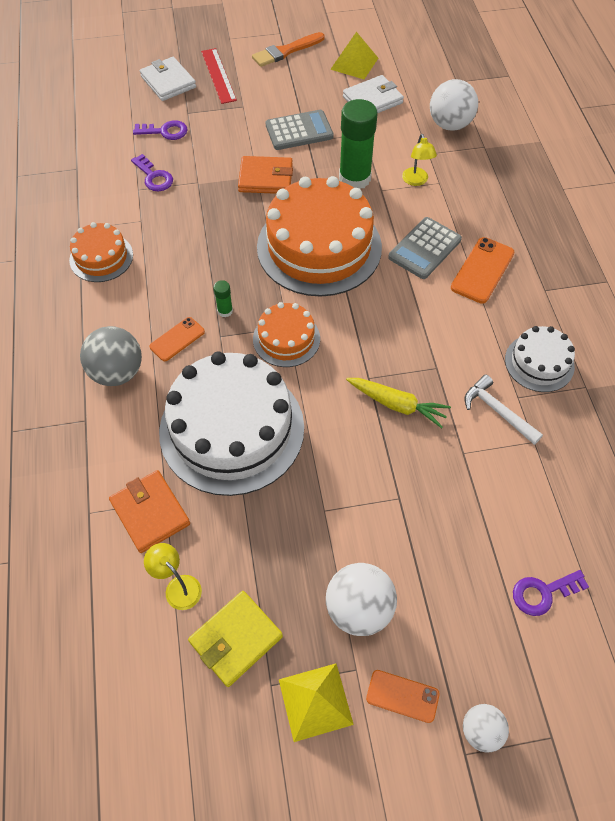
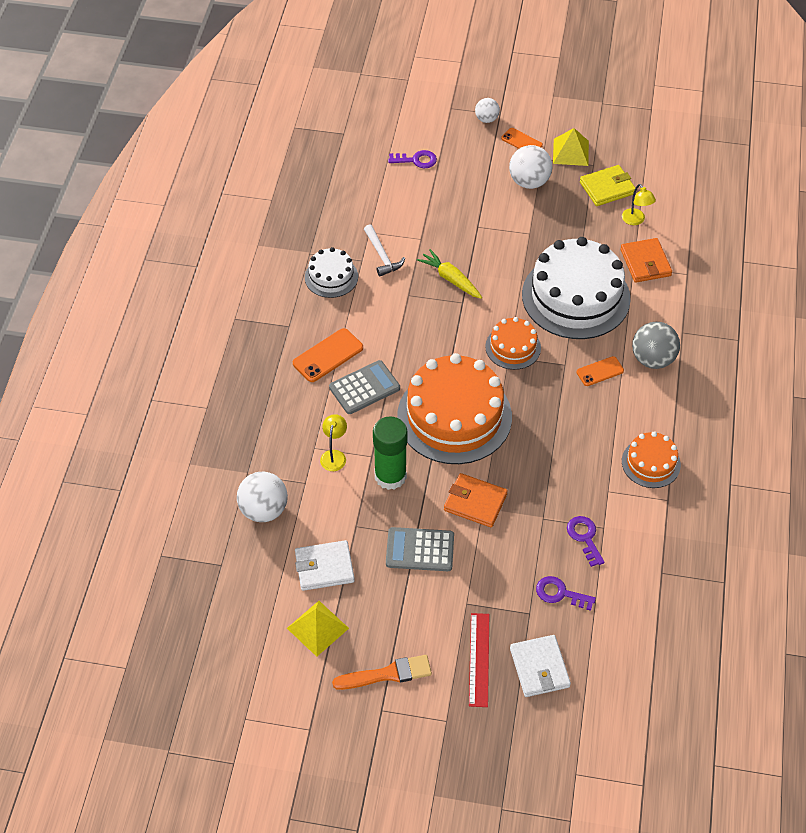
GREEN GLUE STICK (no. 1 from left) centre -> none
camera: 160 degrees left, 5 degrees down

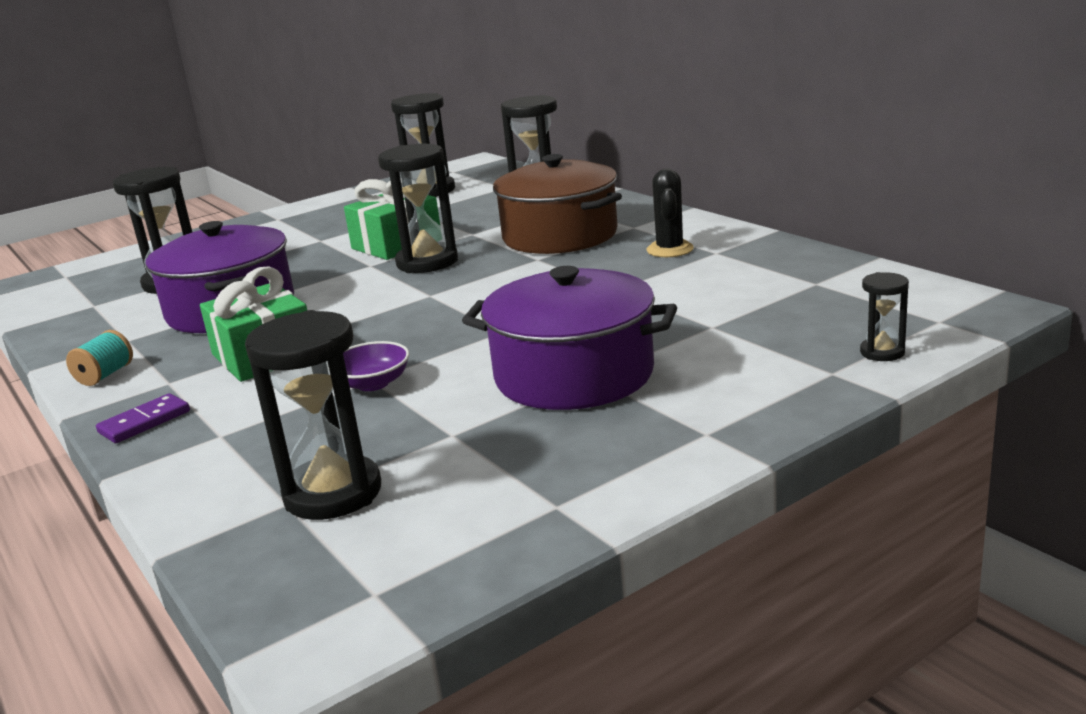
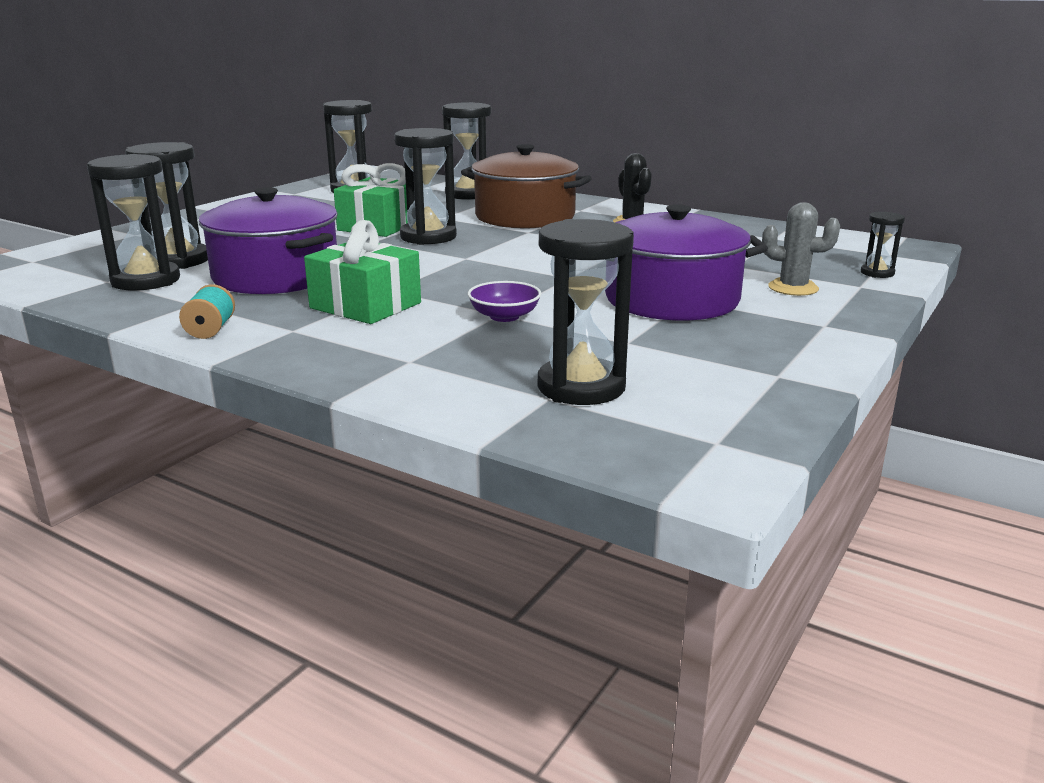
PURPLE DOMINO middle left -> none
none -> BLACK HOURGLASS (no. 1 from left) top left
none -> GREY CACTUS top right
camera: 25 degrees left, 0 degrees up

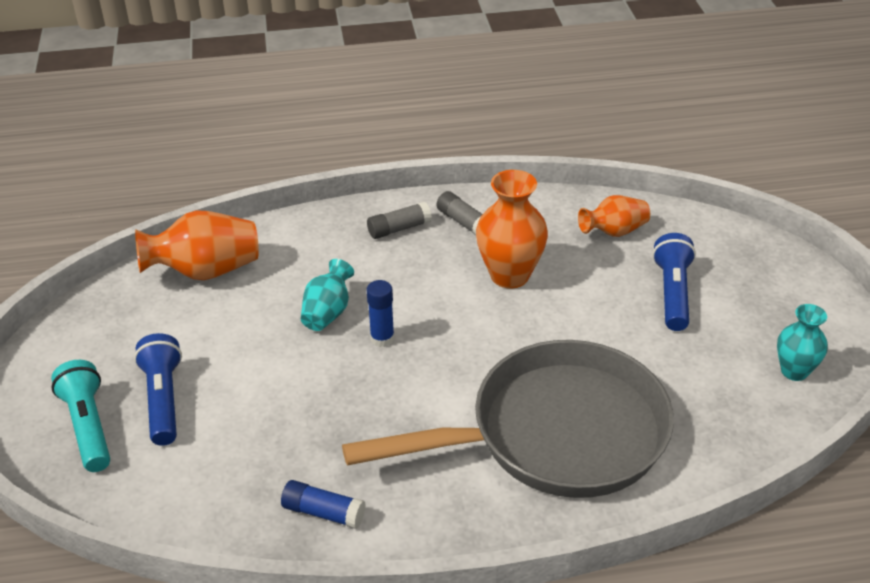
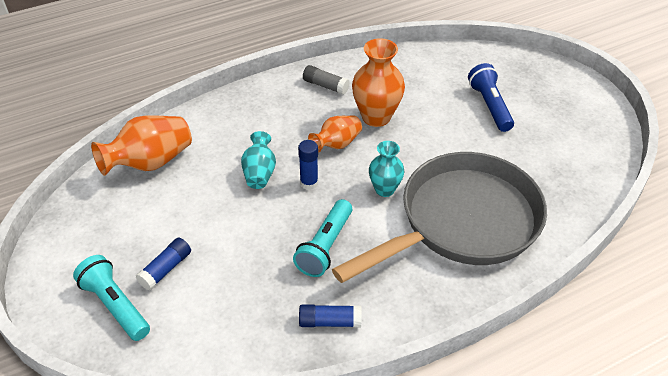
GREY GLUE STICK (no. 1 from left) centre -> none
none -> TURQUOISE FLASHLIGHT (no. 2 from left) centre
ORANGE VASE (no. 3 from left in the first image) middle right -> ORANGE VASE (no. 2 from left) centre, shifted
TURQUOISE VASE (no. 2 from left) middle right -> TURQUOISE VASE (no. 2 from left) centre, shifted
BLUE FLASHLIGHT (no. 1 from left) bottom left -> BLUE GLUE STICK (no. 1 from left) bottom left
camera: 20 degrees left, 5 degrees up

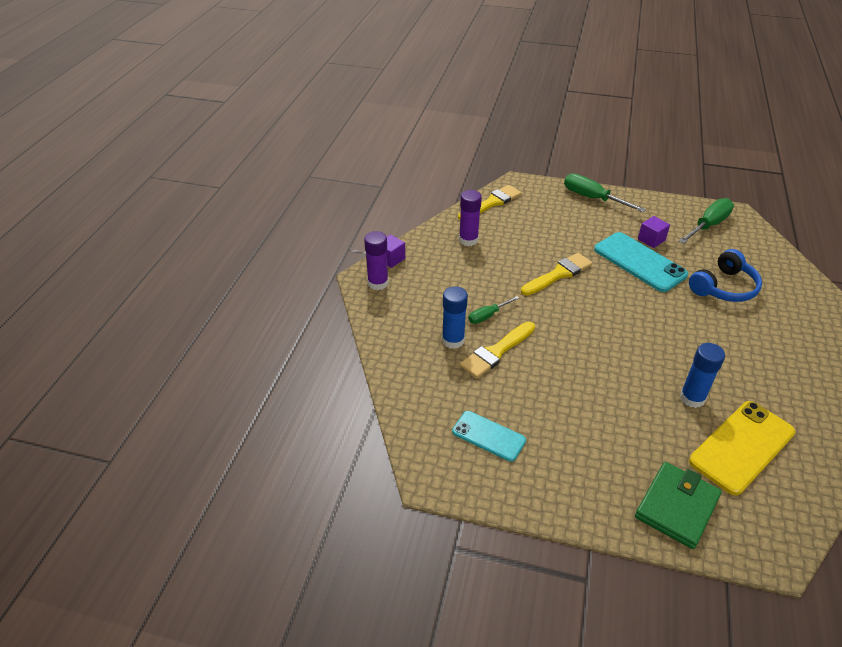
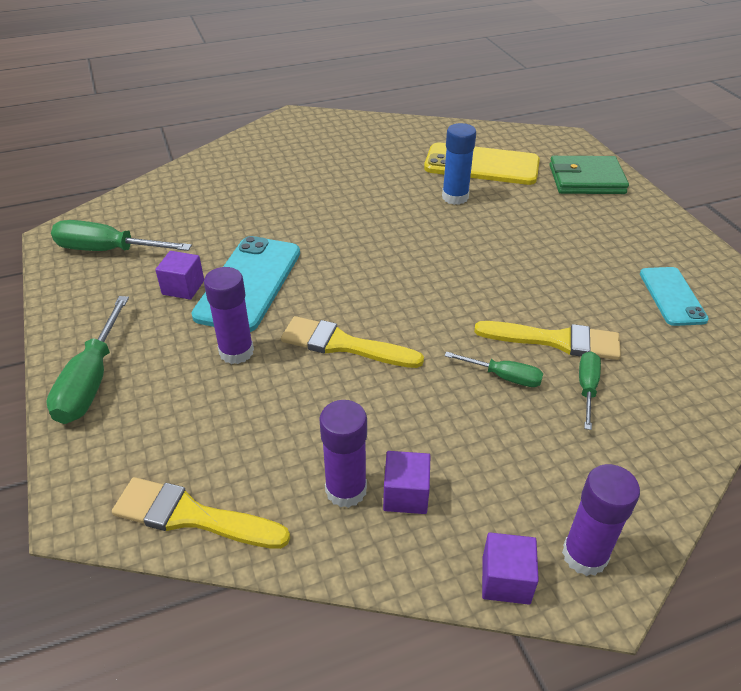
BLUE HEADPHONES middle right -> none
none -> PURPLE GLUE STICK (no. 1 from left) middle left
none -> PURPLE CUBE (no. 2 from left) bottom centre
BLUE GLUE STICK (no. 1 from left) centre -> GREEN SCREWDRIVER (no. 4 from left) middle right
camera: 125 degrees left, 0 degrees up

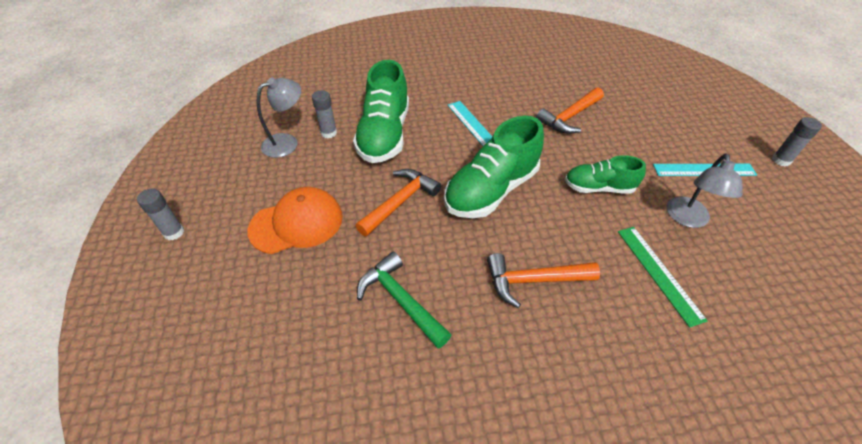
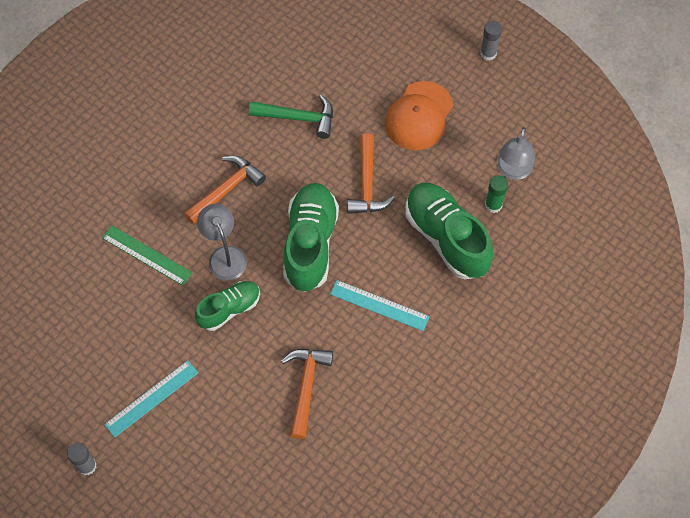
GREY LAMP (no. 2 from left in the first image) middle right -> GREY LAMP (no. 1 from left) middle left, shifted
GREY GLUE STICK (no. 2 from left) top centre -> GREEN GLUE STICK middle right
camera: 140 degrees right, 15 degrees up

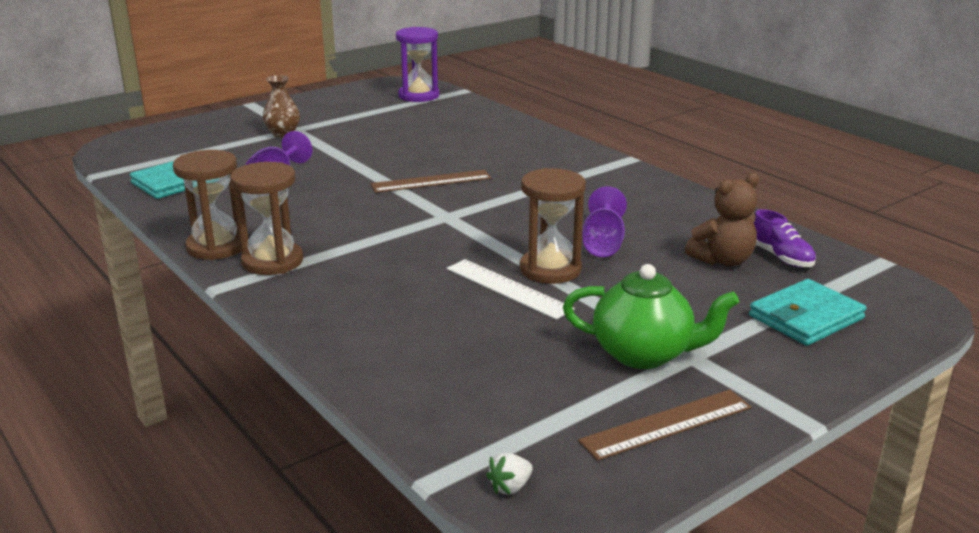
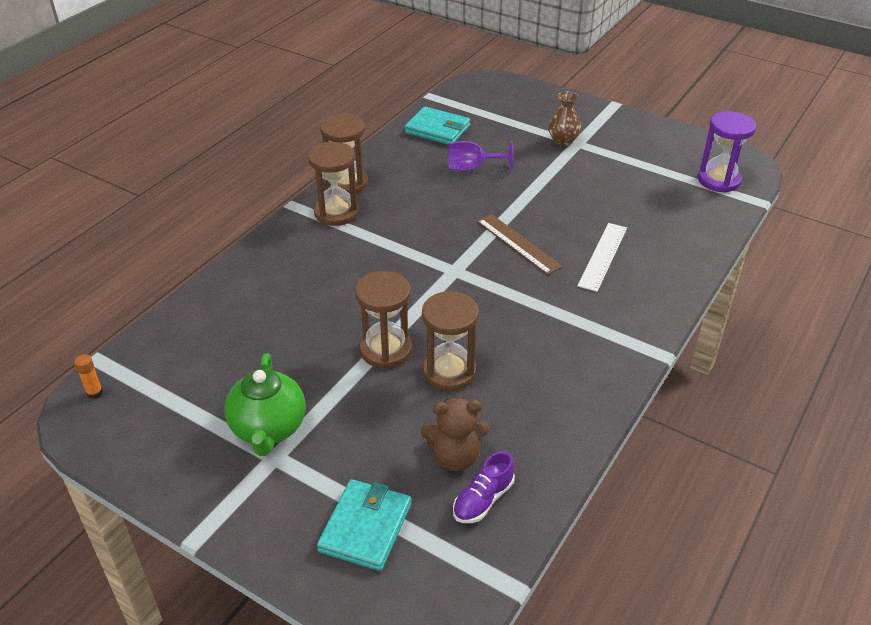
BROWN RULER (no. 2 from left) bottom right -> none
WHITE RULER centre -> WHITE RULER middle right, shifted
WHITE STRAWBERRY bottom centre -> ORANGE GLUE STICK middle left
PURPLE GOBLET (no. 2 from left) centre -> BROWN HOURGLASS (no. 4 from left) centre
BROWN TEDDY BEAR middle right -> BROWN TEDDY BEAR bottom centre, 45 degrees counterclockwise
TURQUOISE WALLET (no. 2 from left in the first image) middle right -> TURQUOISE WALLET (no. 1 from left) bottom centre, 75 degrees clockwise
camera: 70 degrees right, 15 degrees up

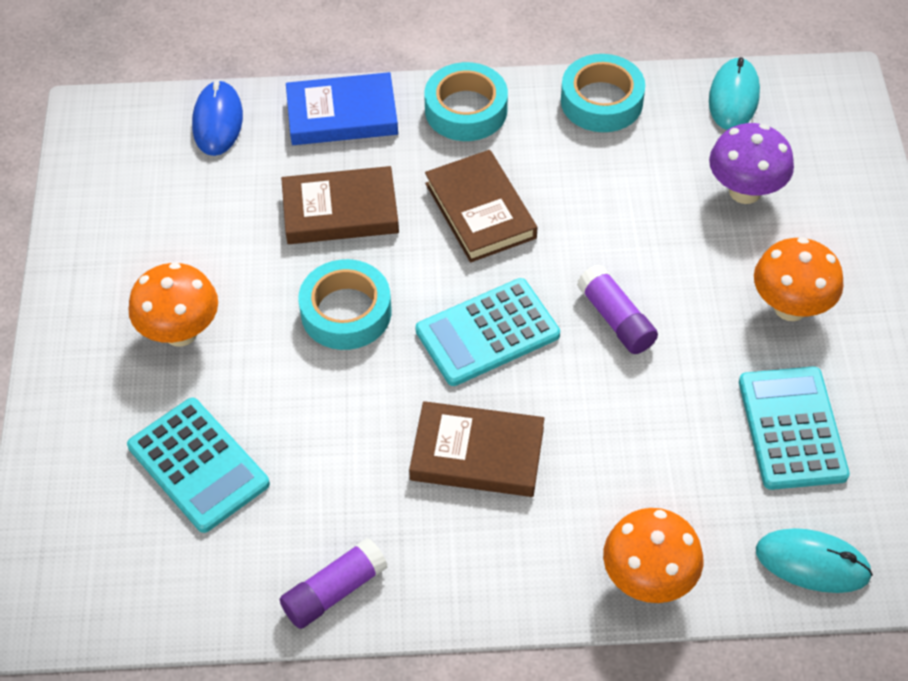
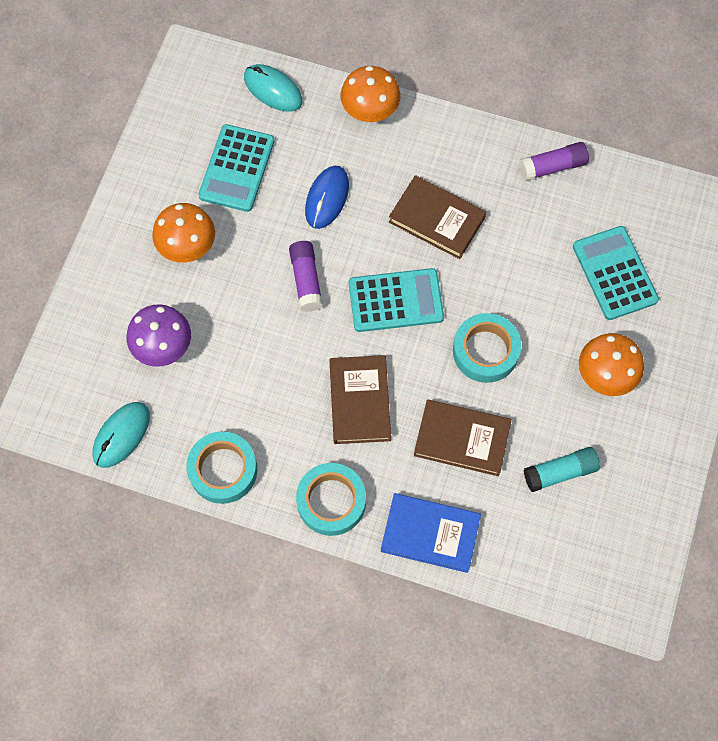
none -> TURQUOISE GLUE STICK middle right
BLUE MOUSE top left -> BLUE MOUSE top centre, shifted
camera: 160 degrees left, 15 degrees up

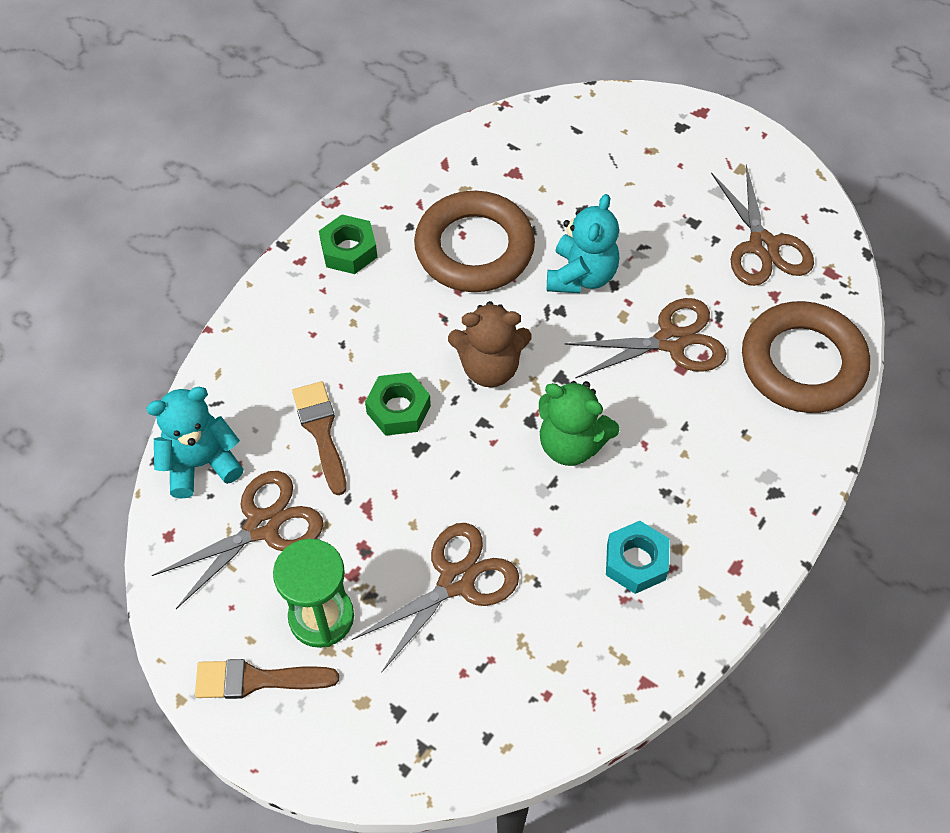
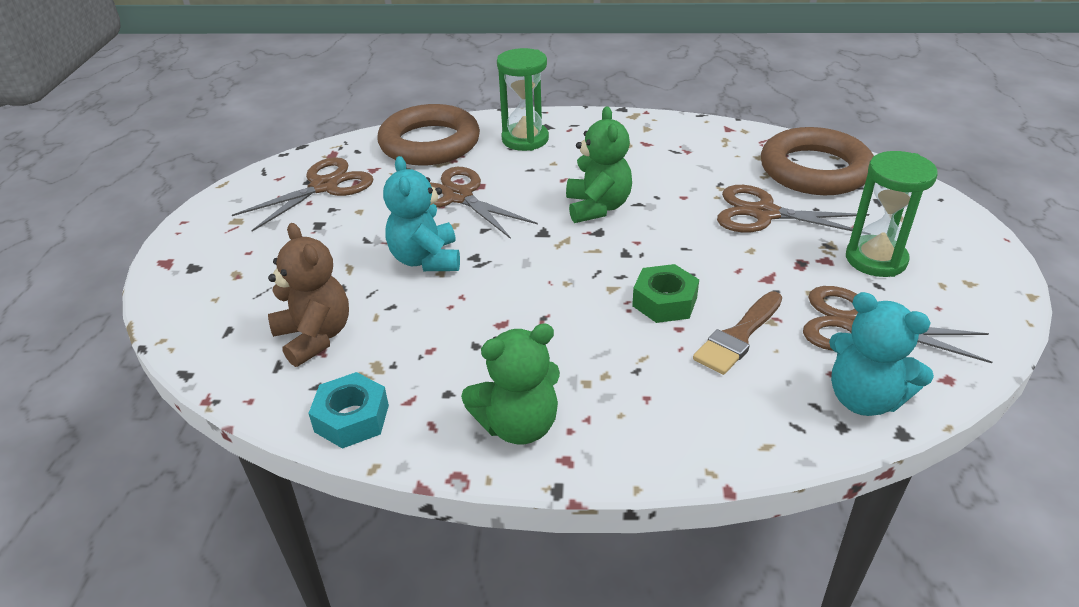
BROWN BRUSH (no. 1 from left) bottom left -> none
none -> GREEN HOURGLASS (no. 1 from left) top centre
BROWN RING (no. 1 from left in the first image) top centre -> BROWN RING (no. 2 from left) top right, shifted
BROWN TEDDY BEAR centre -> BROWN TEDDY BEAR middle left, shifted
TURQUOISE NUT bottom right -> TURQUOISE NUT bottom left, shifted
GREEN NUT (no. 1 from left) top centre -> GREEN TEDDY BEAR (no. 1 from left) centre
TURQUOISE TEDDY BEAR (no. 2 from left in the first image) top centre -> TURQUOISE TEDDY BEAR (no. 1 from left) centre, 90 degrees counterclockwise
camera: 120 degrees left, 20 degrees down

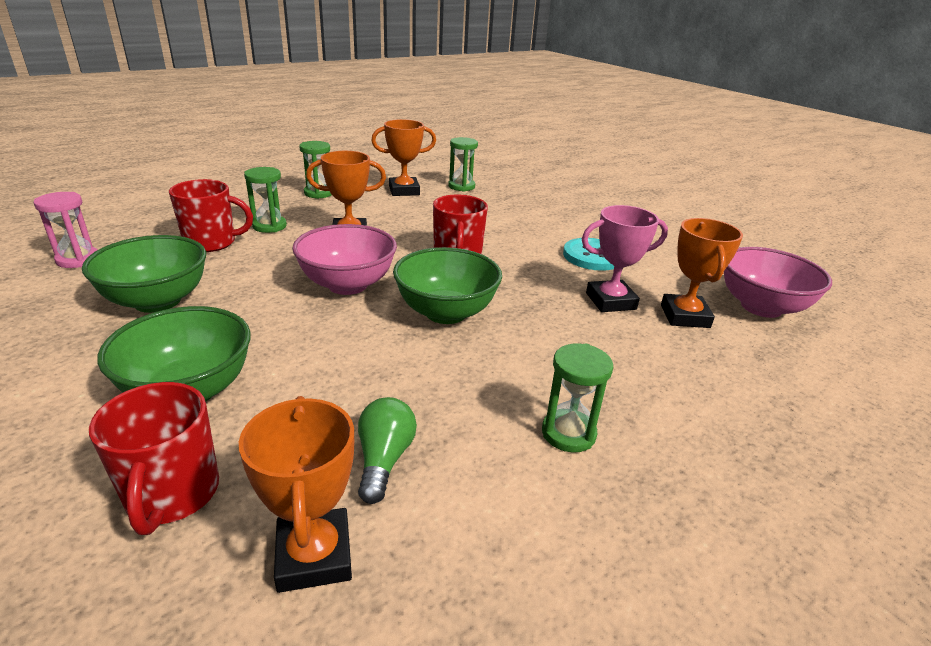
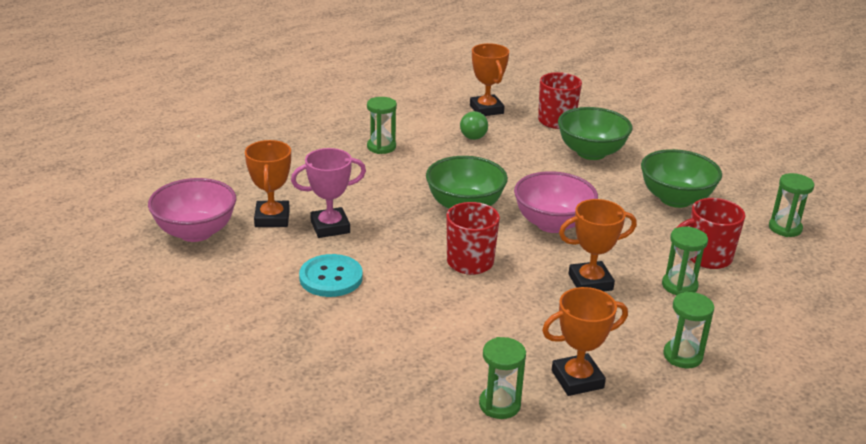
PINK HOURGLASS middle left -> GREEN HOURGLASS (no. 5 from left) middle right
camera: 175 degrees right, 0 degrees up

